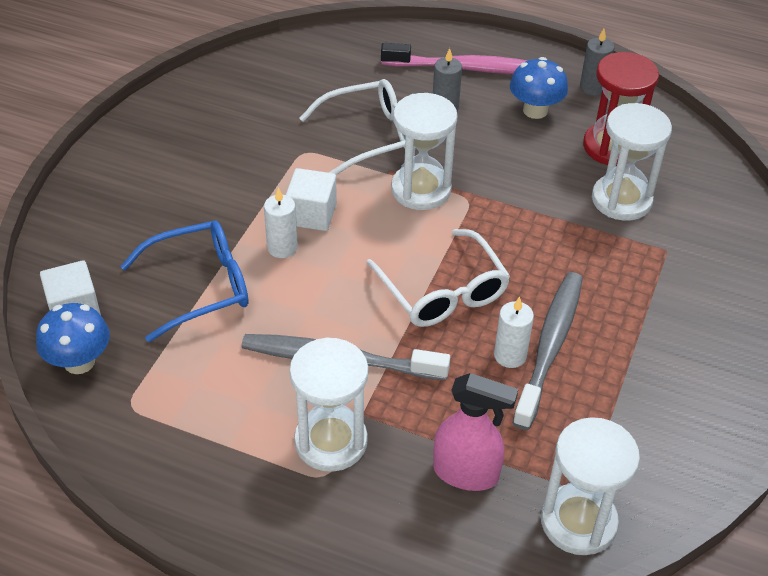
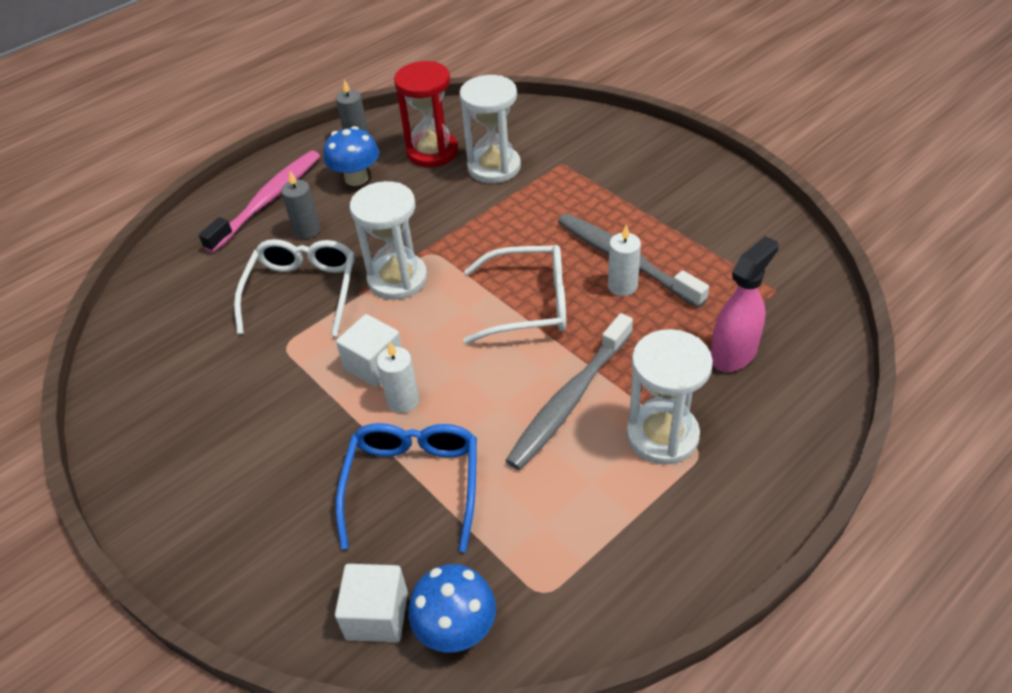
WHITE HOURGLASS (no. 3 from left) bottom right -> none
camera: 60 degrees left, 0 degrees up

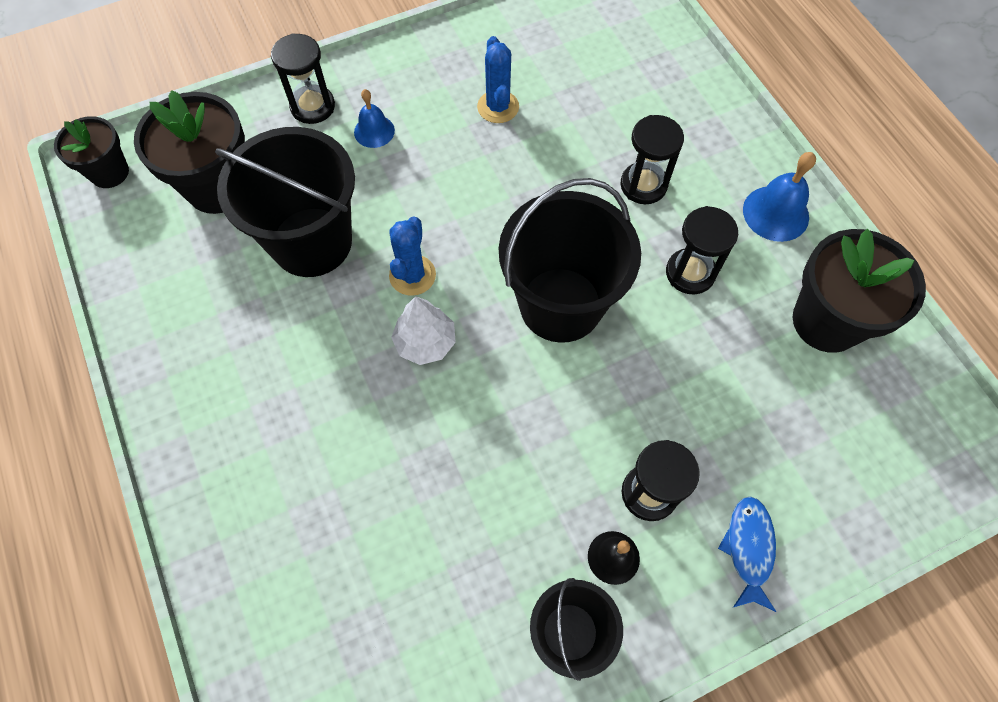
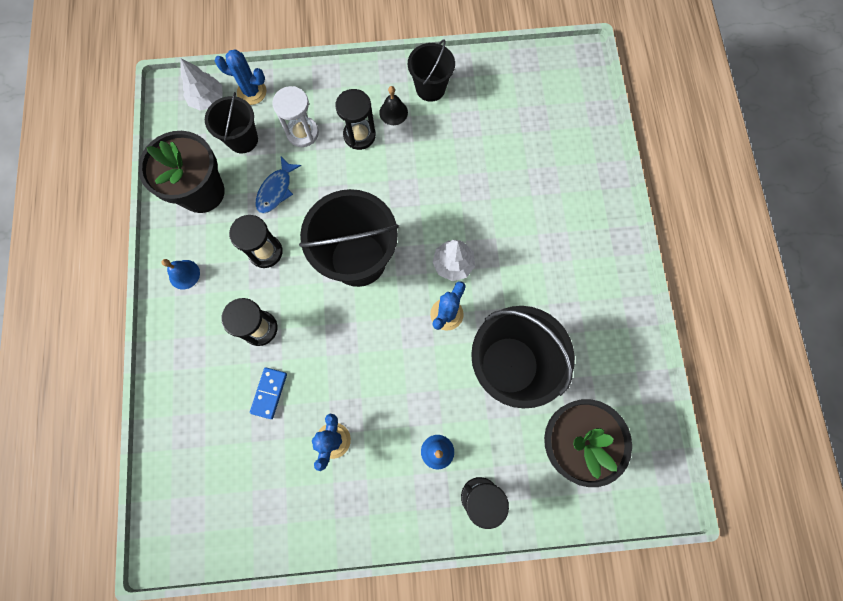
BLACK FLOWER POT (no. 1 from left) top left -> none
none -> WHITE TREE (no. 1 from left) top left
none -> BLACK BUCKET (no. 1 from left) top left
none -> BLUE CACTUS (no. 1 from left) top left
none -> BLUE DOMINO middle left
none -> WHITE HOURGLASS top centre
BLUE FISH bottom right -> BLUE FISH top left, shifted
BLUE BELL (no. 2 from left in the first image) top right -> BLUE BELL (no. 1 from left) middle left, x0.65
camera: 160 degrees left, 10 degrees up

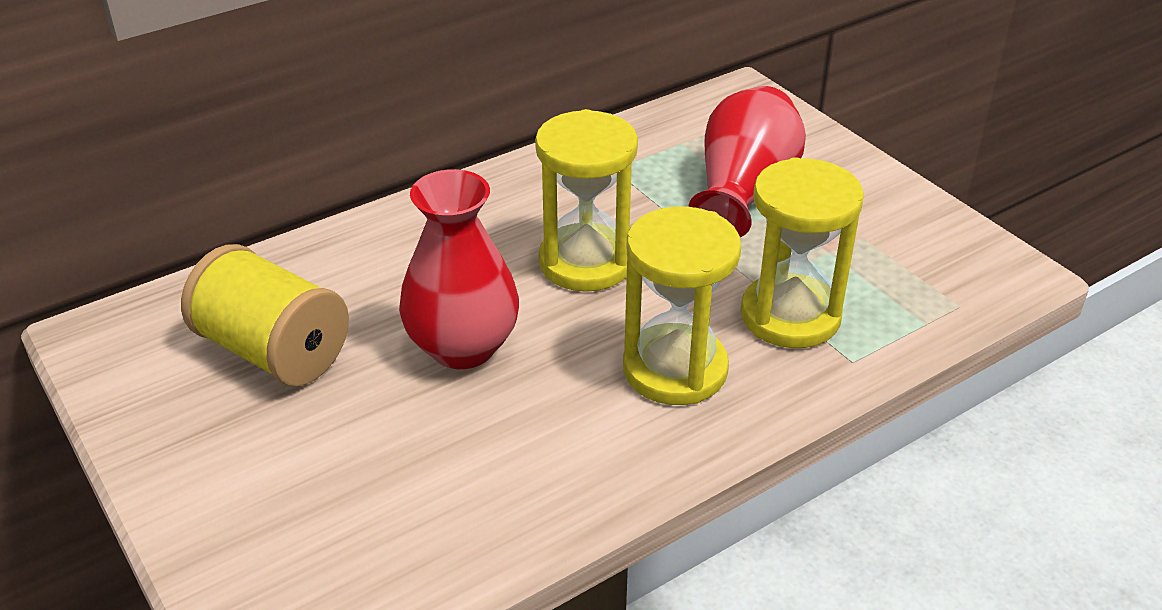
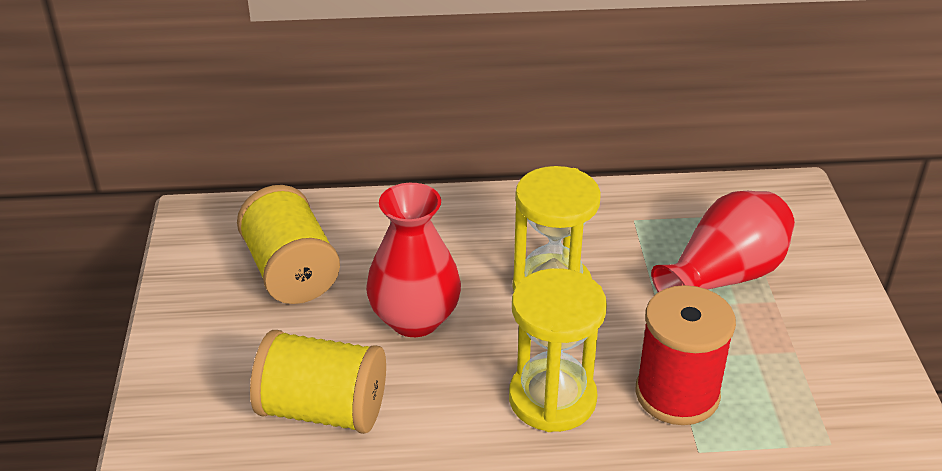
none -> YELLOW SPOOL (no. 2 from left) bottom centre
YELLOW HOURGLASS (no. 3 from left) middle right -> RED SPOOL bottom right
camera: 30 degrees right, 0 degrees up

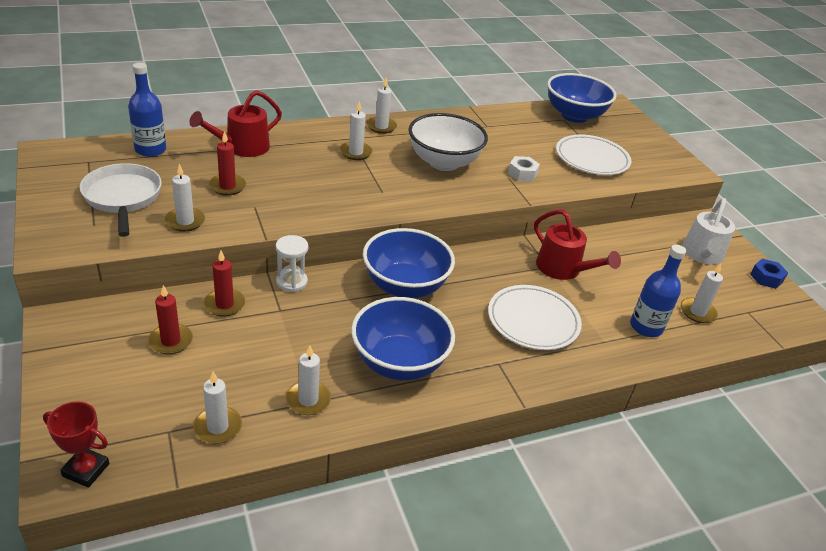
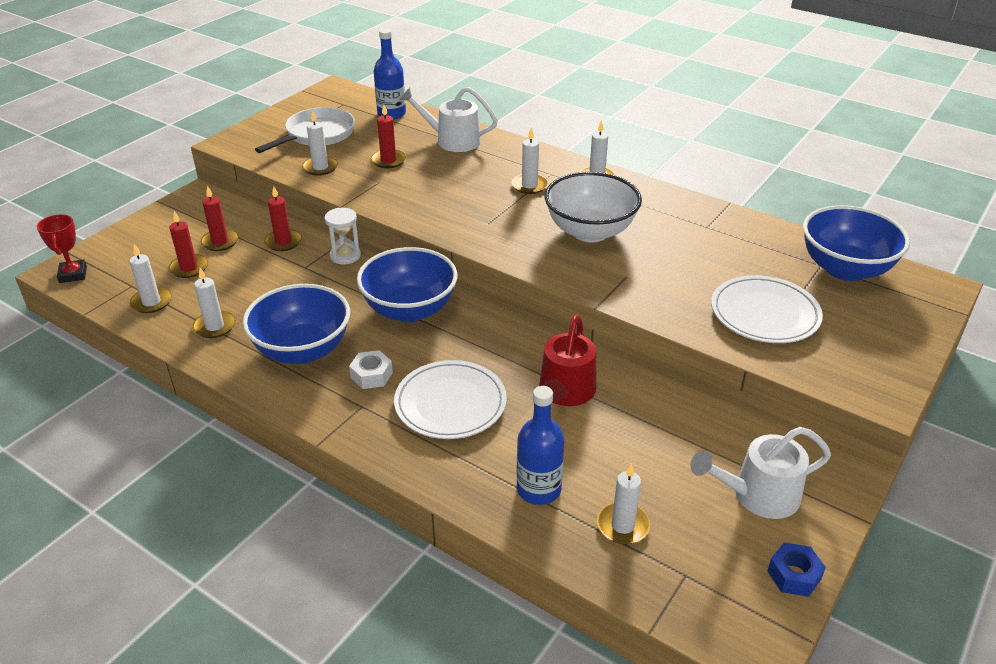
none -> RED CANDLE (no. 1 from left) middle left
WHITE NUT top centre -> WHITE NUT centre, shifted
RED WATERING CAN (no. 1 from left) top left -> WHITE WATERING CAN (no. 1 from left) top centre
camera: 60 degrees right, 0 degrees up

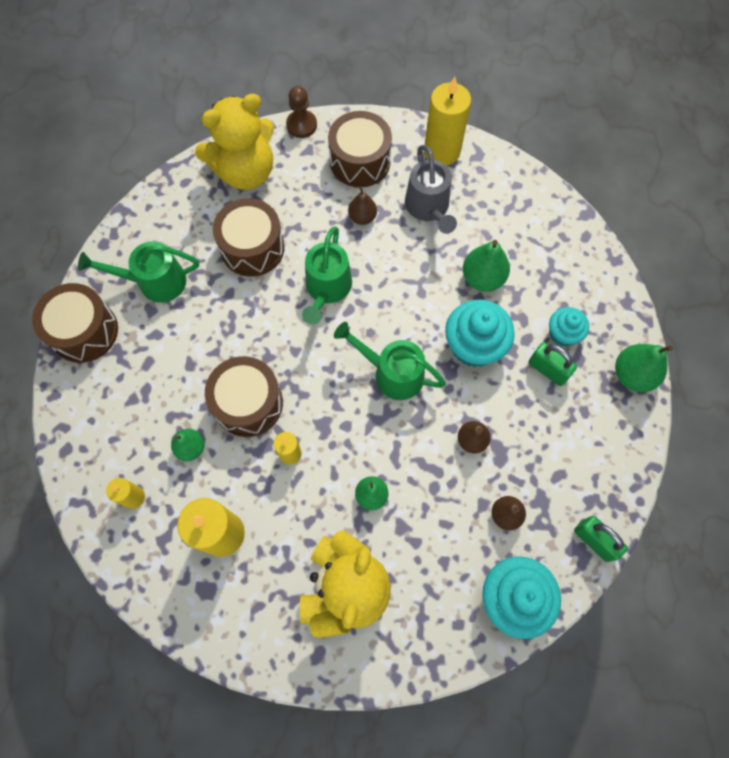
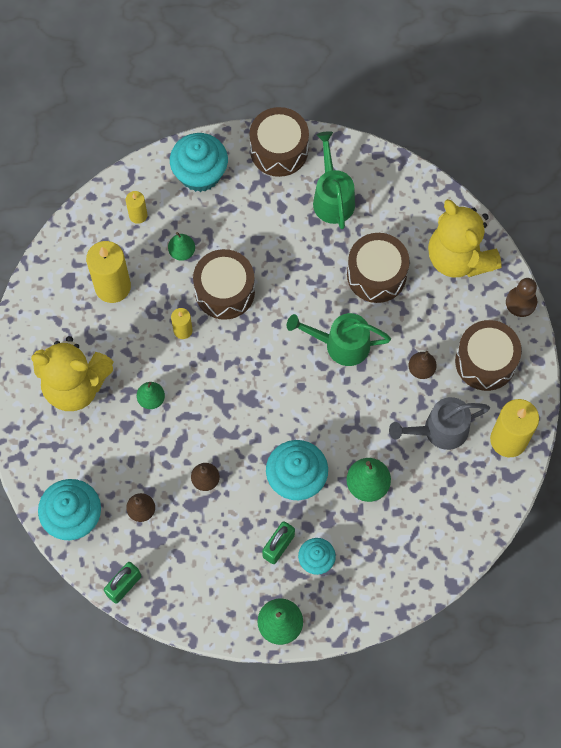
GREEN WATERING CAN (no. 3 from left) centre -> none
none -> TURQUOISE CUPCAKE (no. 2 from left) top centre
camera: 85 degrees right, 0 degrees up

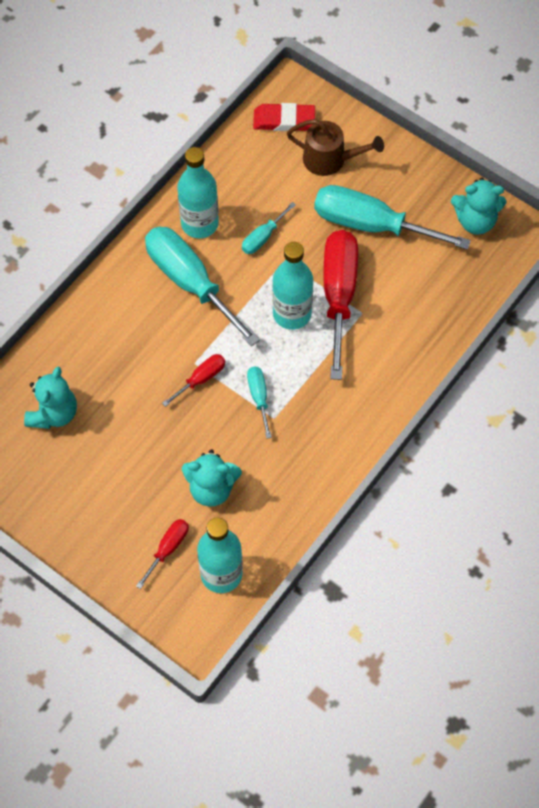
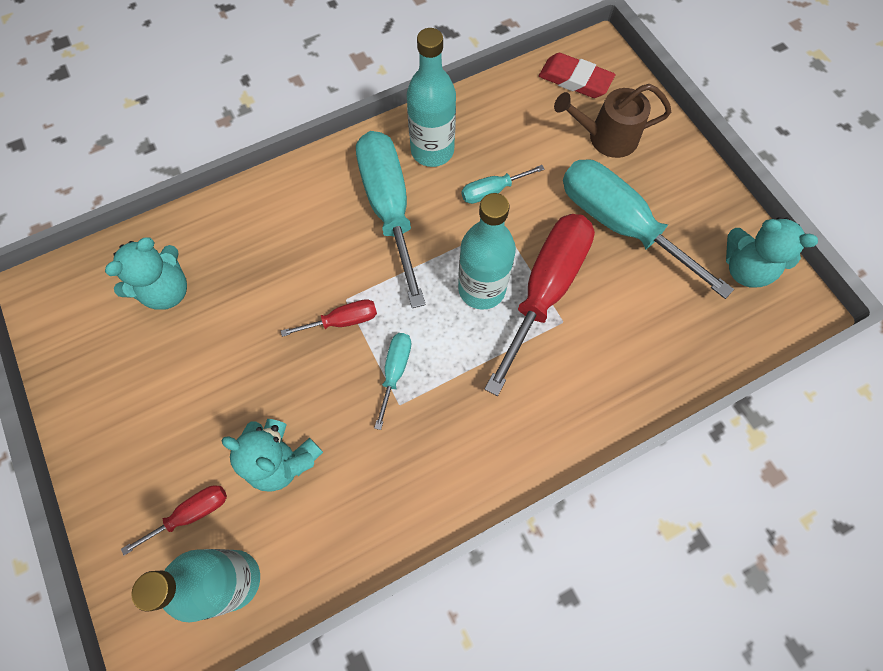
BROWN WATERING CAN top centre -> BROWN WATERING CAN top right, 135 degrees clockwise
camera: 25 degrees right, 5 degrees up

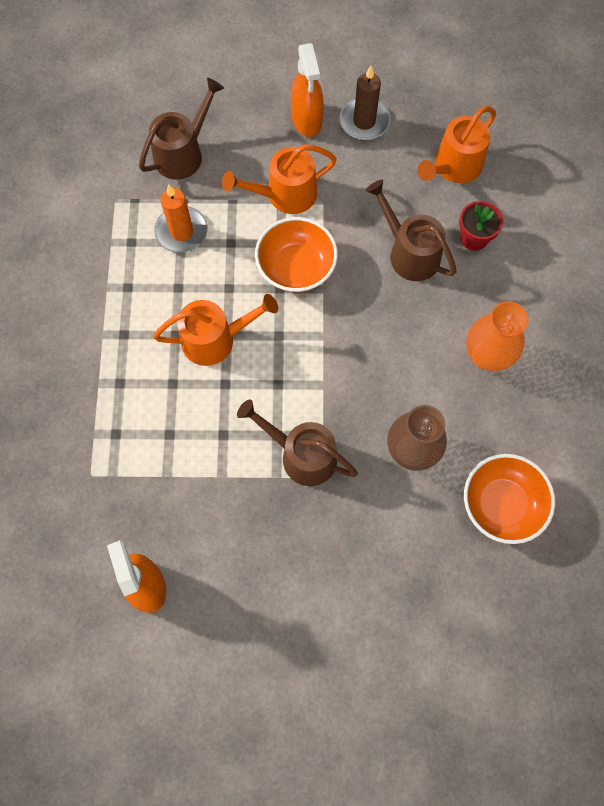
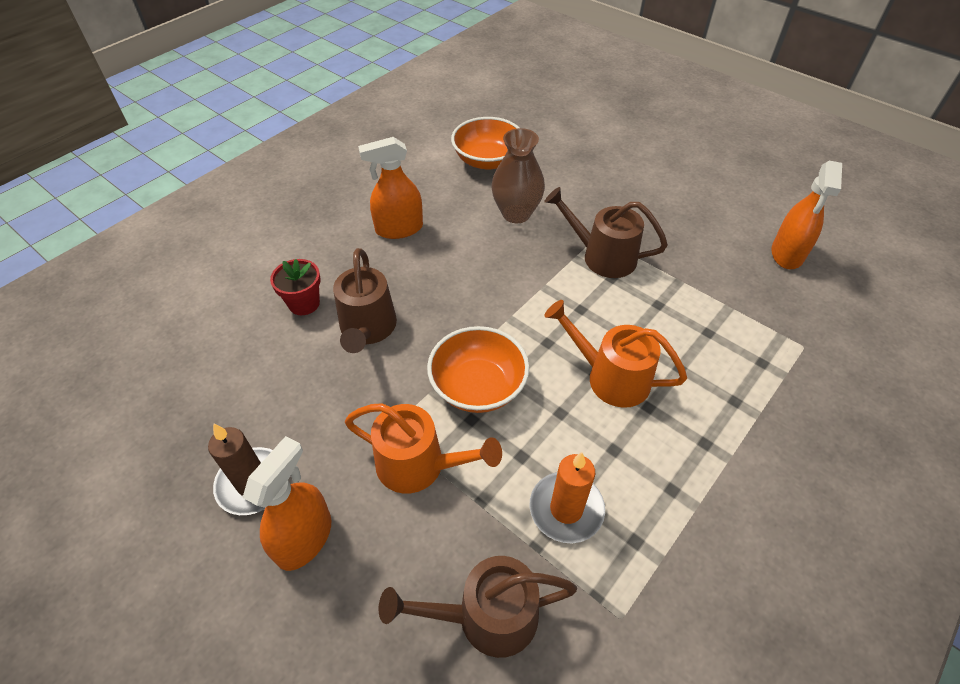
ORANGE WATERING CAN (no. 3 from left) top right -> none
ORANGE VASE middle right -> ORANGE SPRAY BOTTLE (no. 2 from left) top centre
BROWN WATERING CAN (no. 2 from left in the first image) centre -> BROWN WATERING CAN (no. 3 from left) centre, 135 degrees clockwise
camera: 140 degrees left, 20 degrees down

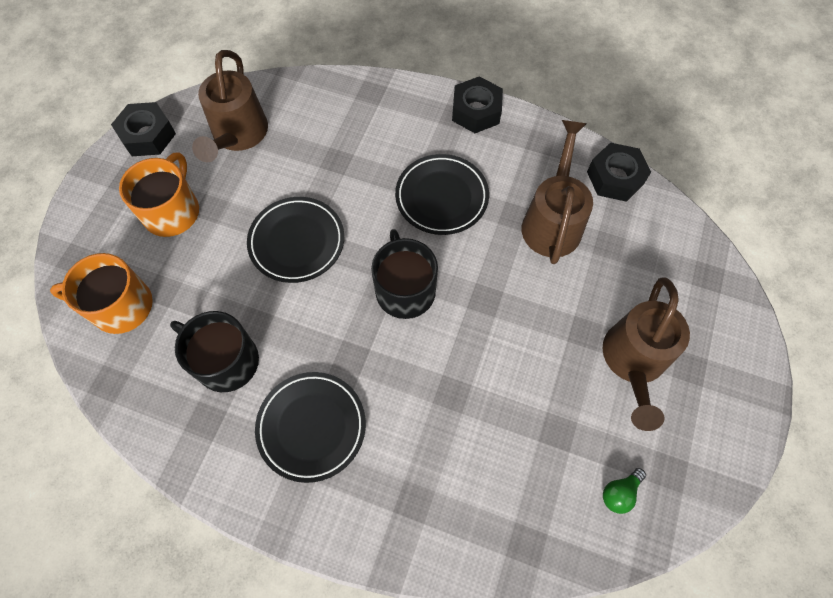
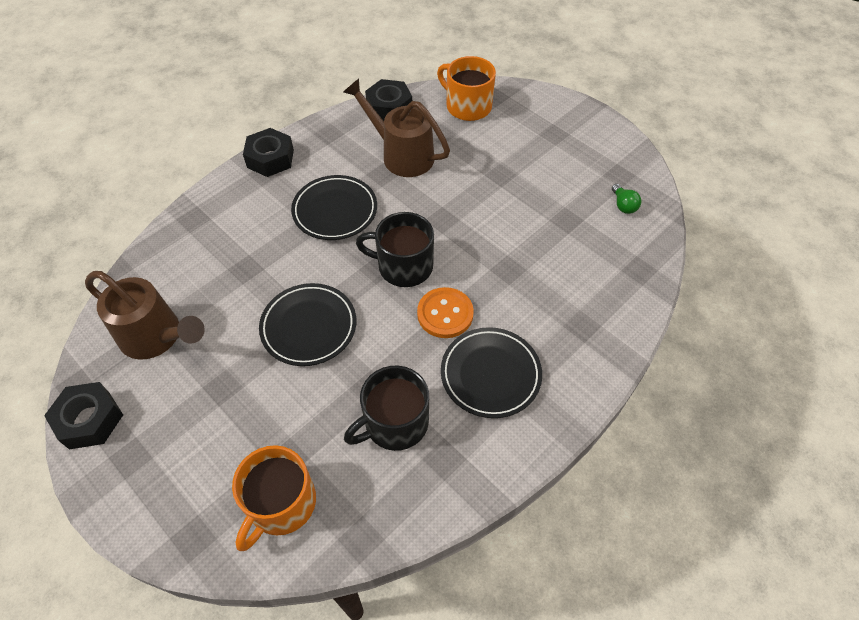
BROWN WATERING CAN (no. 3 from left) middle right -> none
none -> ORANGE BUTTON centre
ORANGE MUG (no. 2 from left) top left -> ORANGE MUG (no. 2 from left) top centre, shifted
camera: 65 degrees left, 10 degrees down

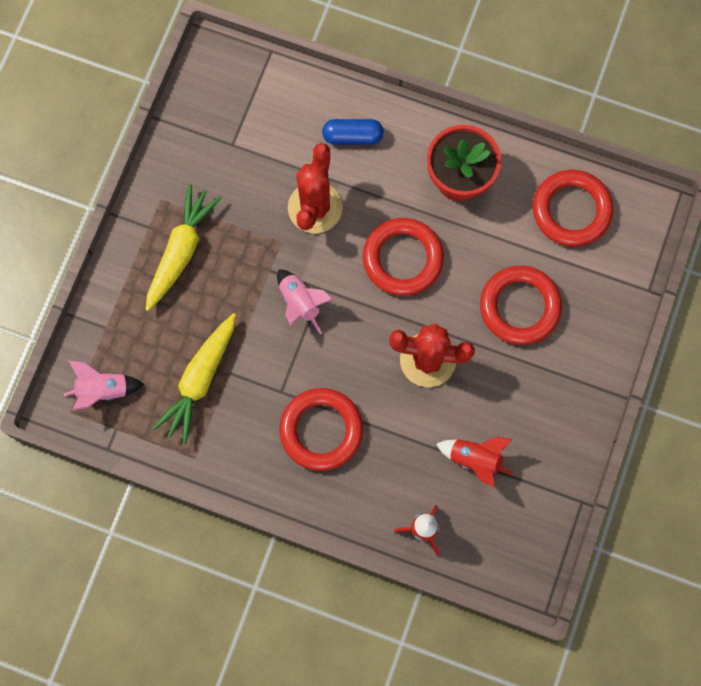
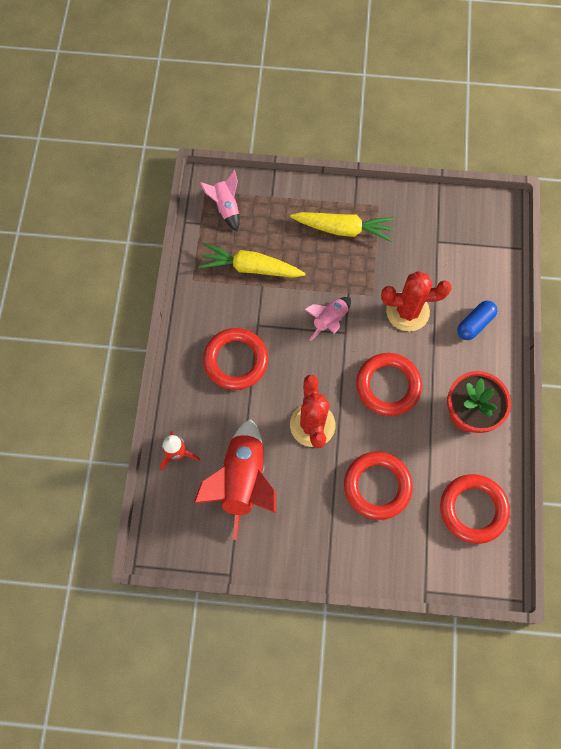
BLUE CAPSULE top centre -> BLUE CAPSULE middle right, 60 degrees clockwise
RED ROCKET (no. 2 from left) bottom right -> RED ROCKET (no. 2 from left) centre, x1.85
camera: 75 degrees right, 5 degrees down

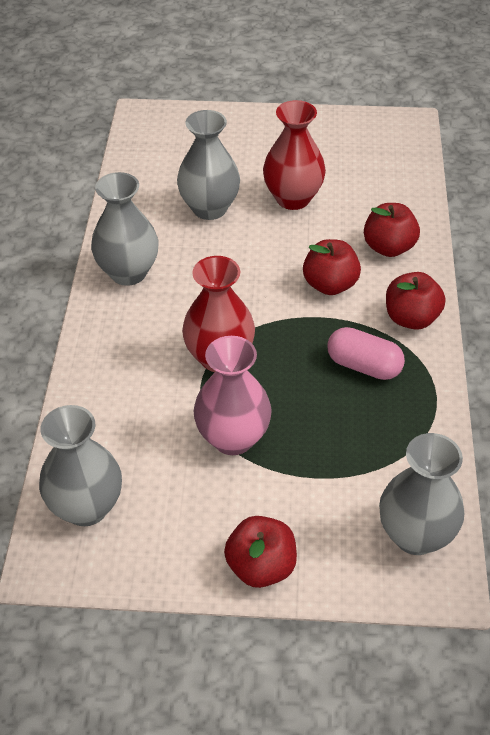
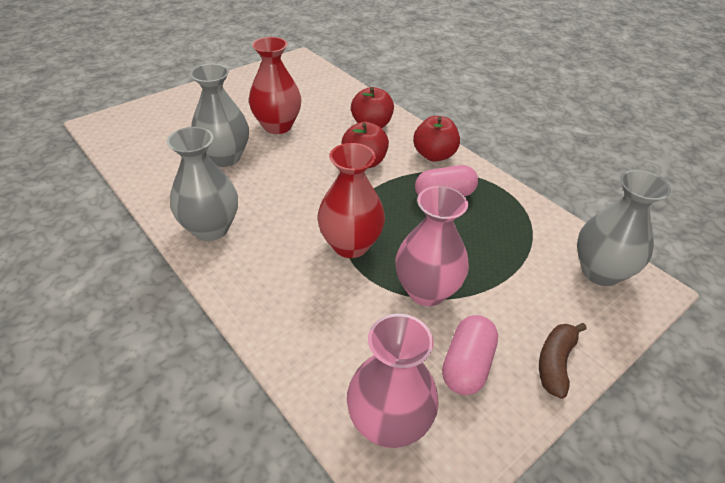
none -> PINK CAPSULE (no. 2 from left) bottom centre
RED APPLE (no. 1 from left) bottom centre -> BROWN BANANA bottom right
GREY VASE (no. 1 from left) middle left -> PINK VASE (no. 1 from left) bottom centre
camera: 45 degrees left, 5 degrees down

